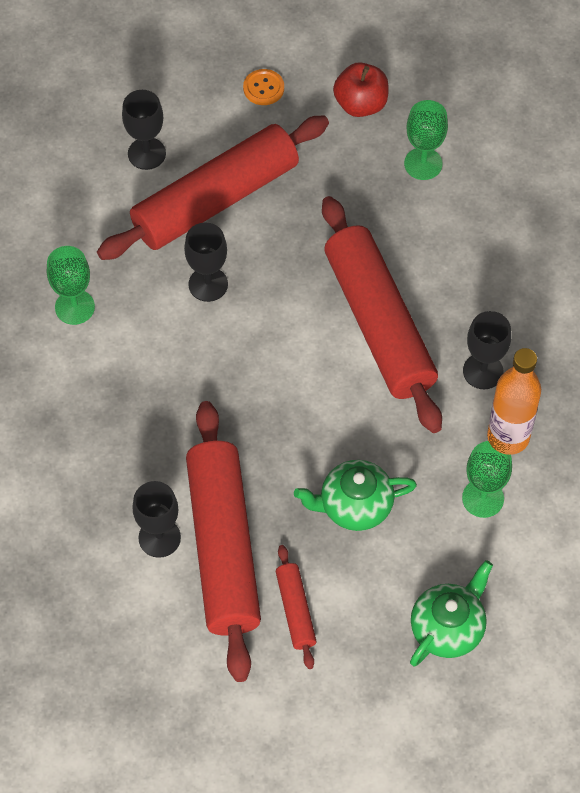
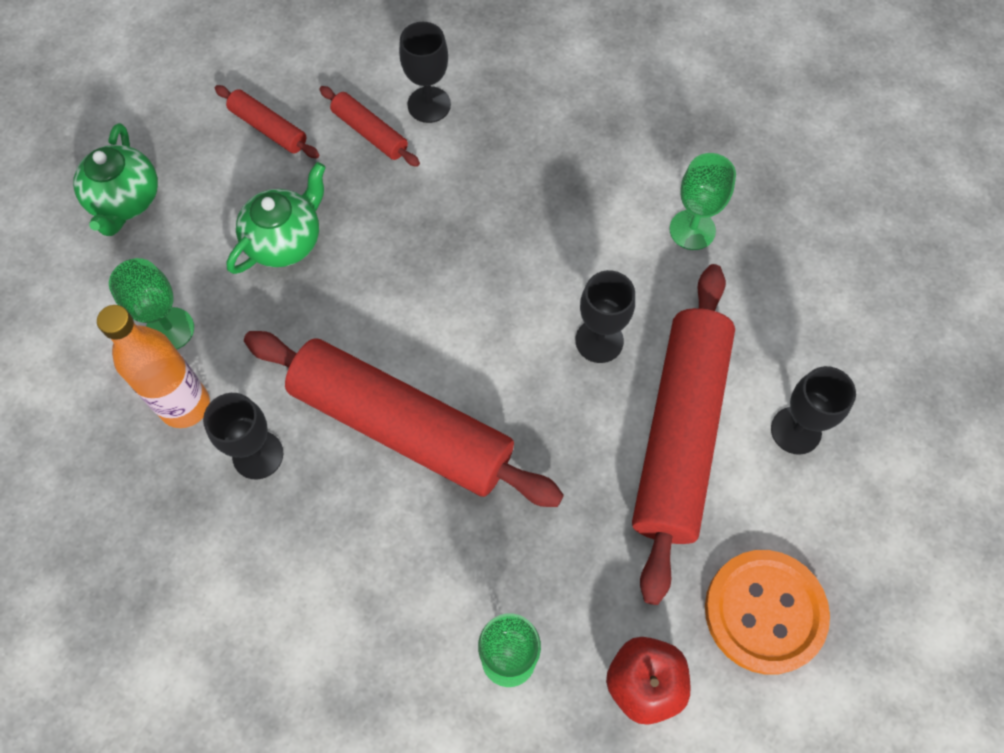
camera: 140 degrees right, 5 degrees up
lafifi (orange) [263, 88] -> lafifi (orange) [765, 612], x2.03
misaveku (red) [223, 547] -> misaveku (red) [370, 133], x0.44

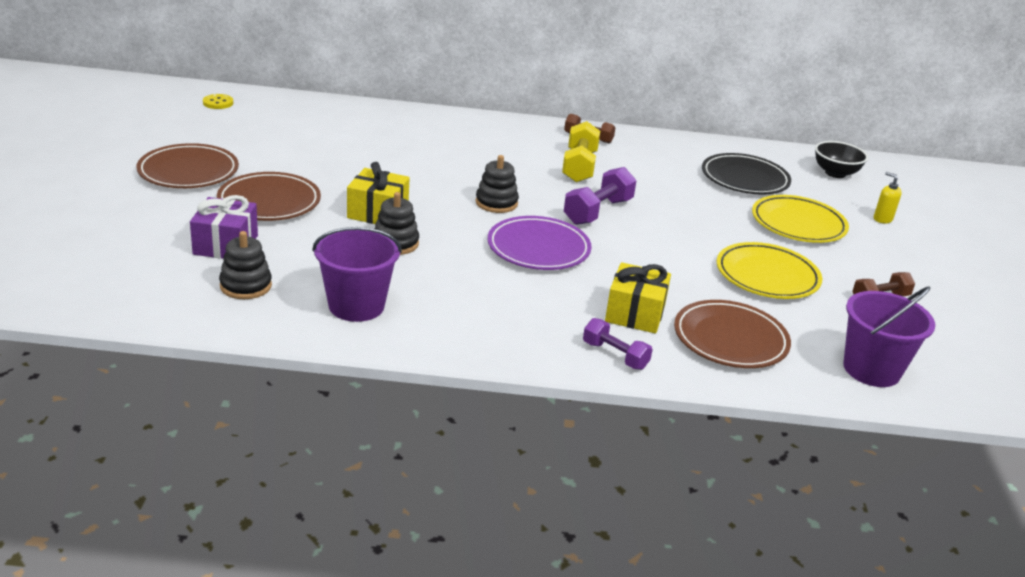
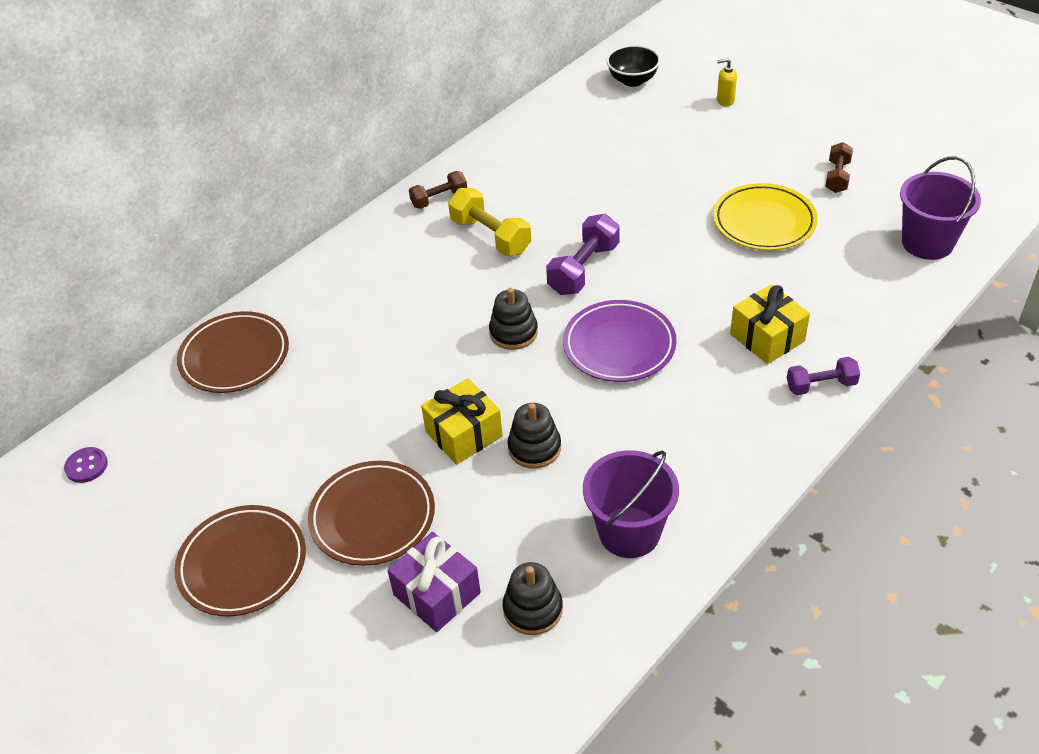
camera: 45 degrees left, 15 degrees up
lafifi (yellow) [218, 103] -> lafifi (purple) [86, 466]
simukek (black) [744, 179] -> none
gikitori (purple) [598, 212] -> gikitori (purple) [583, 269], 45 degrees clockwise
simukek (yellow) [798, 224] -> none
simukek (brown) [730, 340] -> simukek (brown) [235, 357], moved

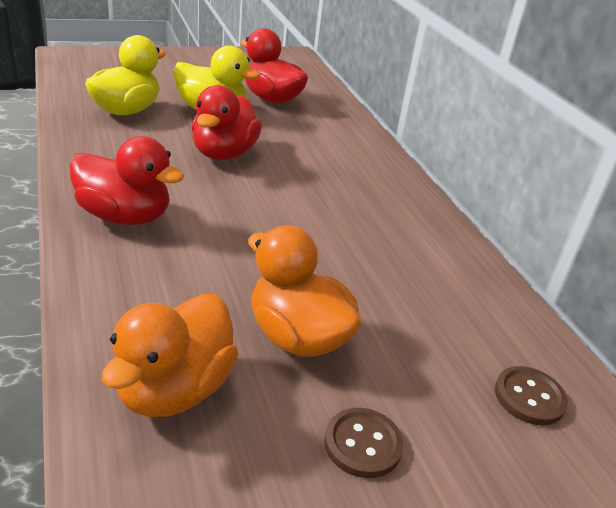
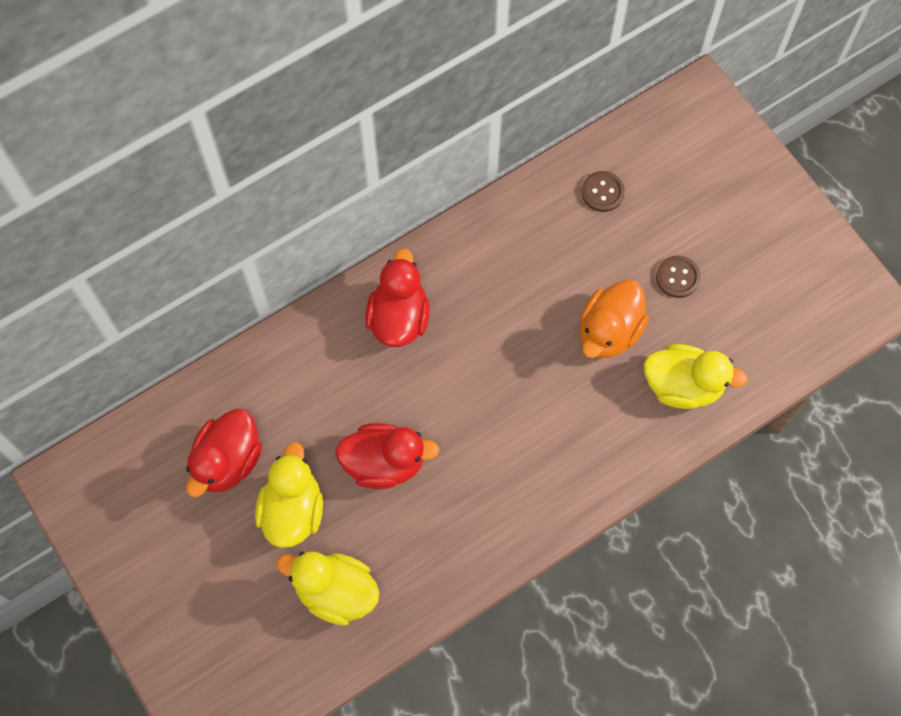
camera: 100 degrees left, 35 degrees up
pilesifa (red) [124, 216] -> pilesifa (red) [399, 318], moved
pilesifa (orange) [174, 389] -> pilesifa (yellow) [683, 385]

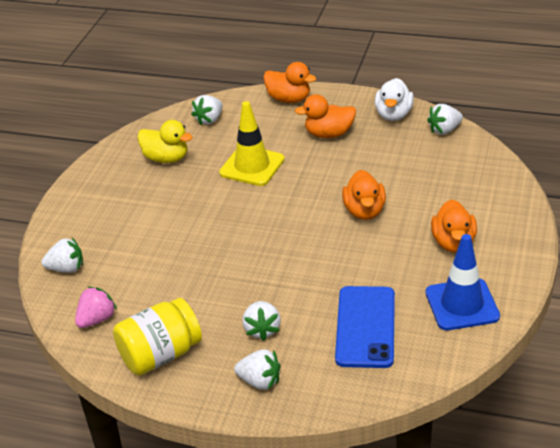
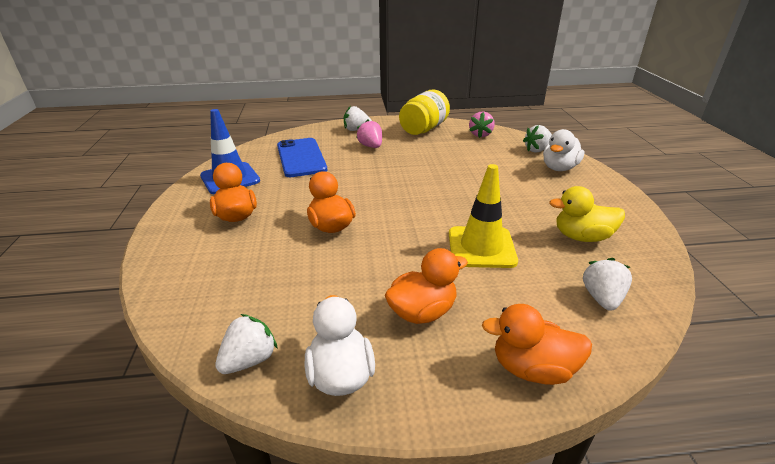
camera: 155 degrees right, 5 degrees down
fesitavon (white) [262, 329] -> fesitavon (pink) [371, 146]
none -> pilesifa (white) [559, 168]

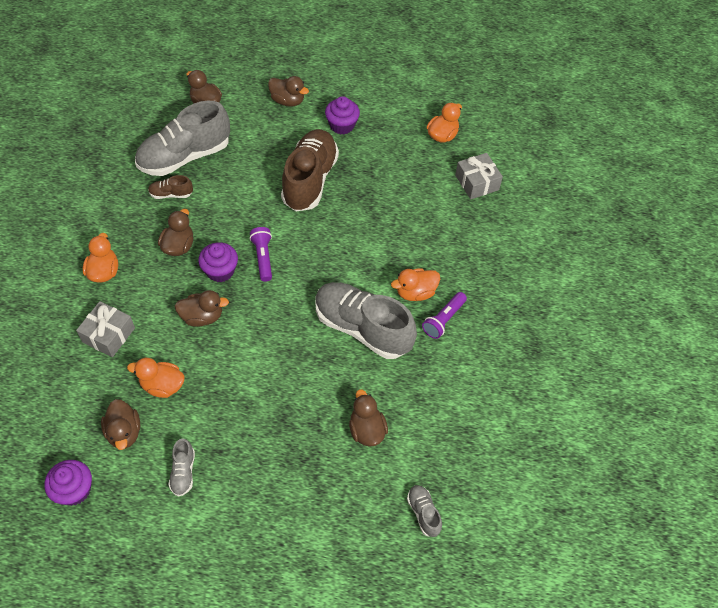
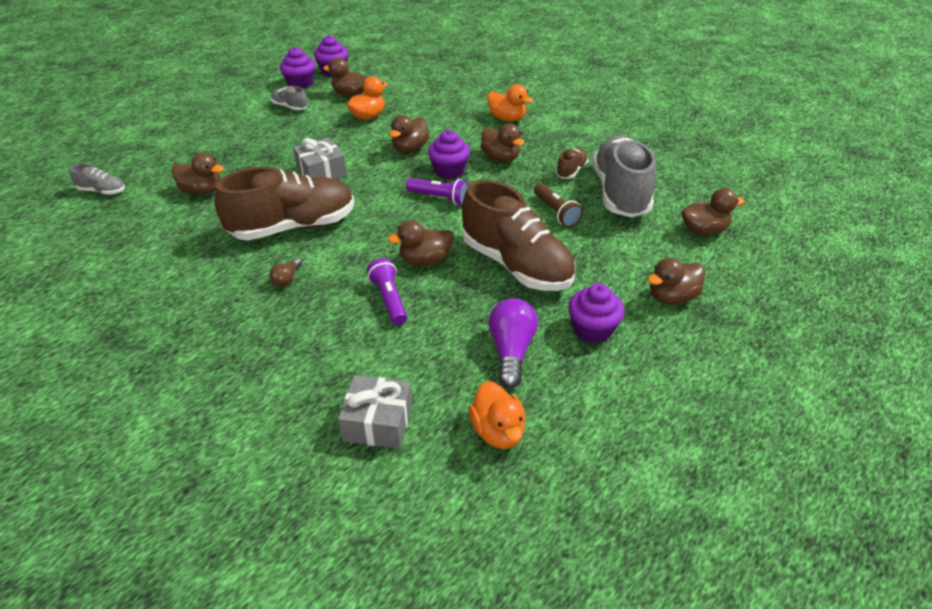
camera: 125 degrees right, 15 degrees down
pilesifa (orange) [415, 292] -> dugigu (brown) [287, 279]
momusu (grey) [362, 328] -> momusu (brown) [293, 227]
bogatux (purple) [443, 319] -> bogatux (purple) [389, 299], moved
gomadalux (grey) [108, 335] -> gomadalux (grey) [321, 172], moved
none -> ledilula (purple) [300, 84]
none -> bogatux (brown) [556, 212]
none -> pilesifa (brown) [425, 260]
none -> dugigu (purple) [511, 351]

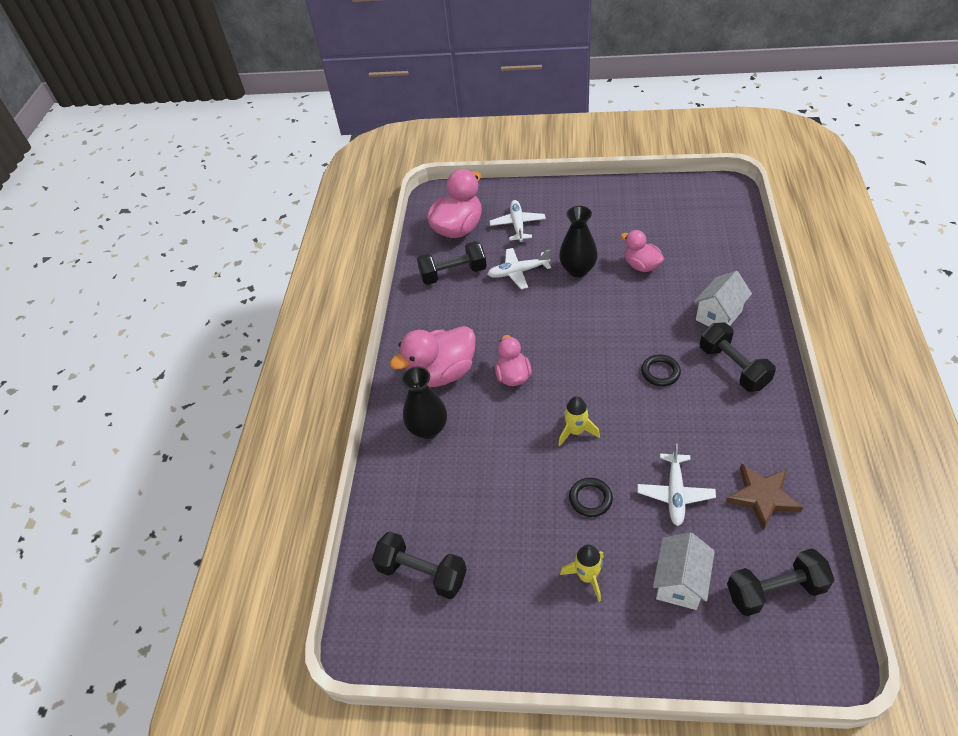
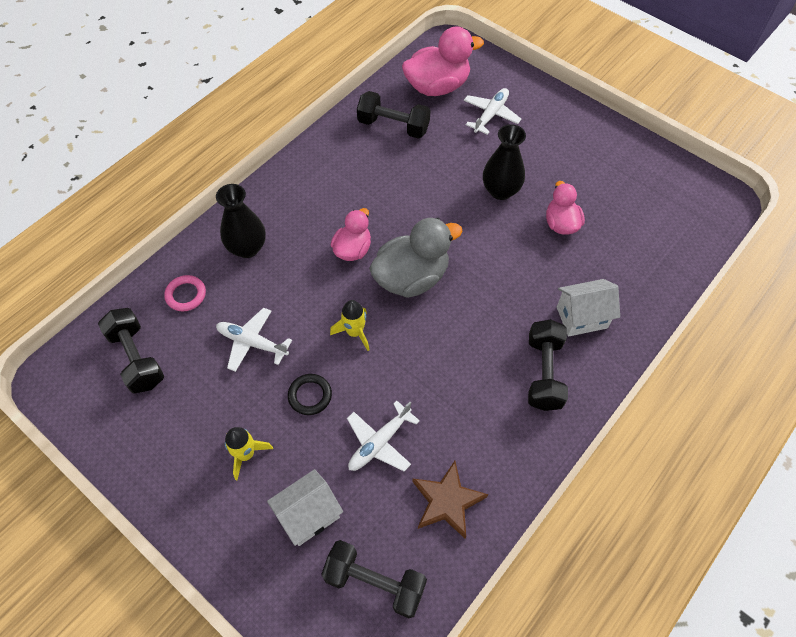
camera: 30 degrees right, 10 degrees up
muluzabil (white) [518, 272] -> muluzabil (white) [252, 343], moved
pilesifa (pink) [442, 373] -> none
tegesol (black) [660, 372] -> none
none -> pilesifa (grey) [411, 277]
none -> tegesol (pink) [186, 295]

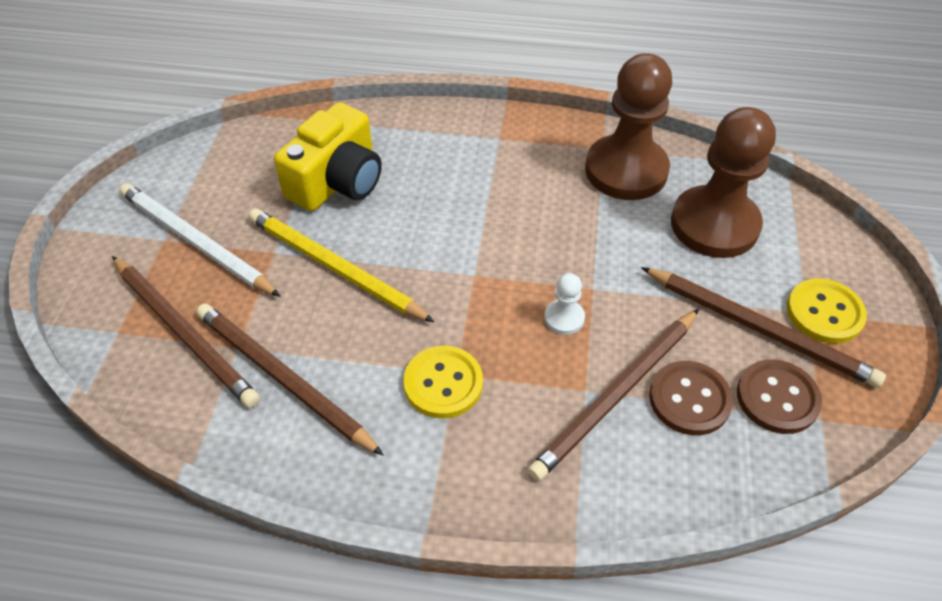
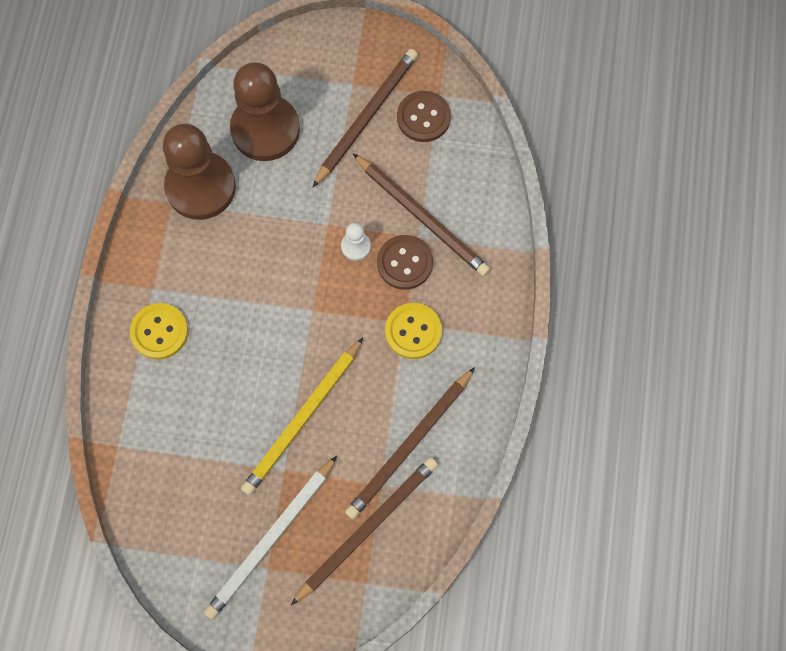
camera: 90 degrees left, 20 degrees up
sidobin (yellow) [337, 181] -> none
lafifi (yellow) [824, 313] -> lafifi (yellow) [159, 332], moved
lafifi (brown) [689, 399] -> lafifi (brown) [404, 263], moved

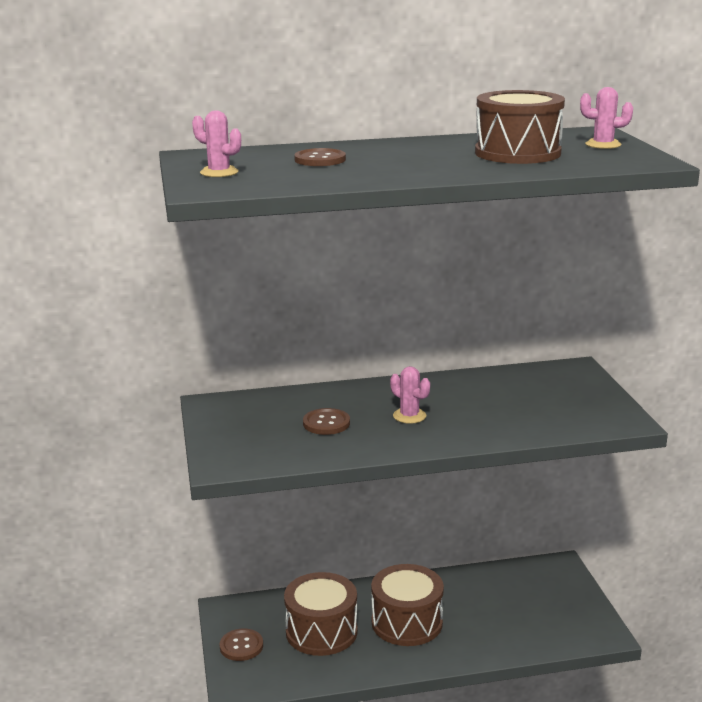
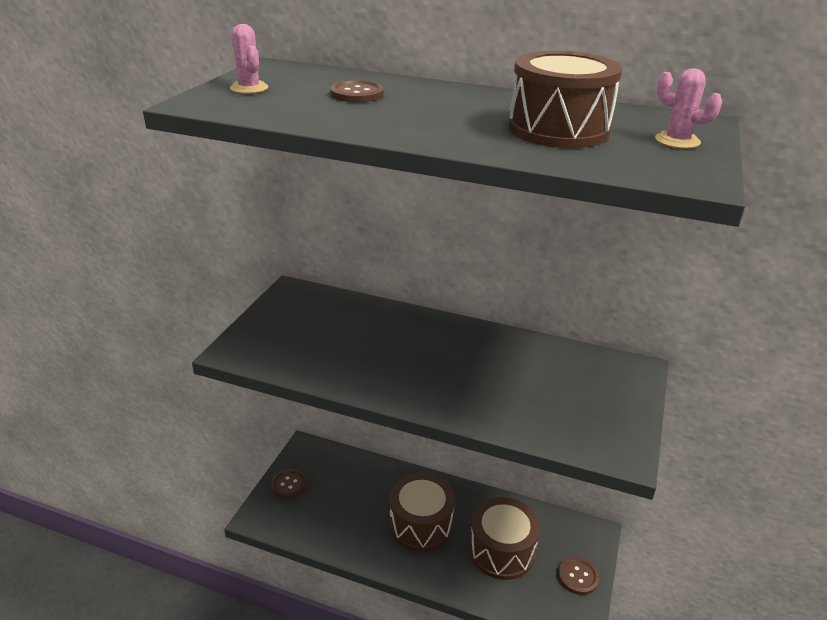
camera: 30 degrees right, 10 degrees up
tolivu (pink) [409, 416] -> none
lafifi (brown) [326, 423] -> lafifi (brown) [578, 576], moved
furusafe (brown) [321, 631] -> furusafe (brown) [501, 551], moved

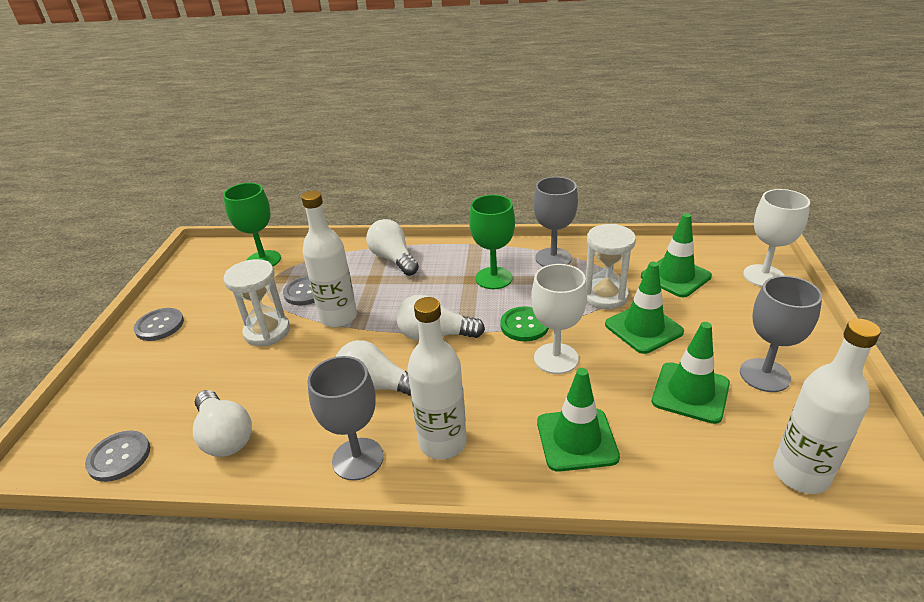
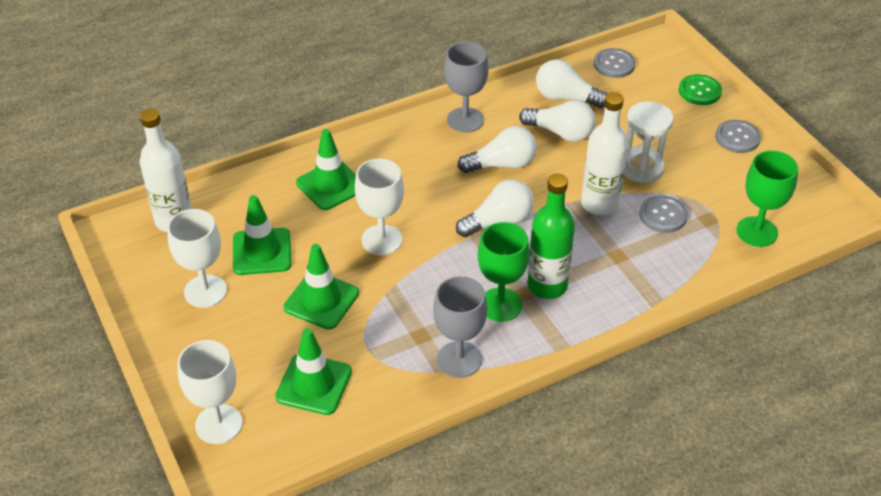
camera: 145 degrees right, 10 degrees up
dugigu (white) [393, 259] -> dugigu (white) [560, 133], moved
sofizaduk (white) [605, 296] -> none
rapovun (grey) [764, 375] -> rapovun (white) [205, 291]
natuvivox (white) [442, 442] -> none
lafifi (green) [524, 325] -> lafifi (green) [699, 91], moved
none -> natuvivox (green) [547, 285]

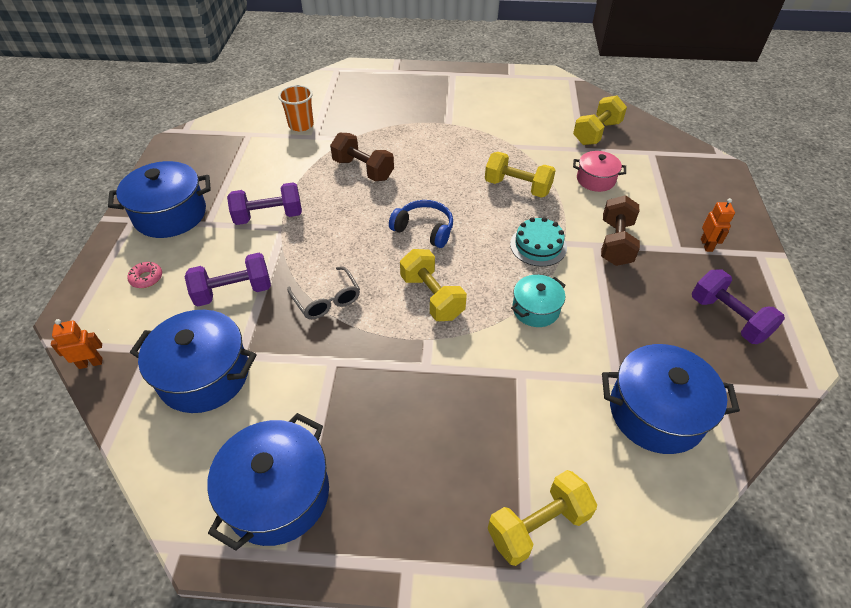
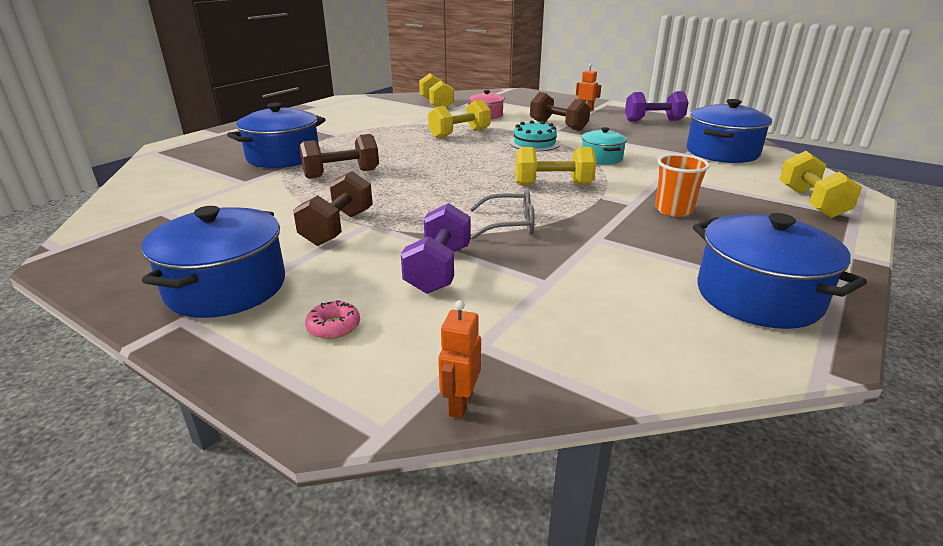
camera: 60 degrees left, 20 degrees down
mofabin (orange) [301, 125] -> mofabin (orange) [673, 210], moved
gikitori (purple) [269, 216] -> gikitori (brown) [338, 228]
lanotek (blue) [424, 229] -> none
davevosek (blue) [204, 375] -> davevosek (blue) [283, 157], moved

